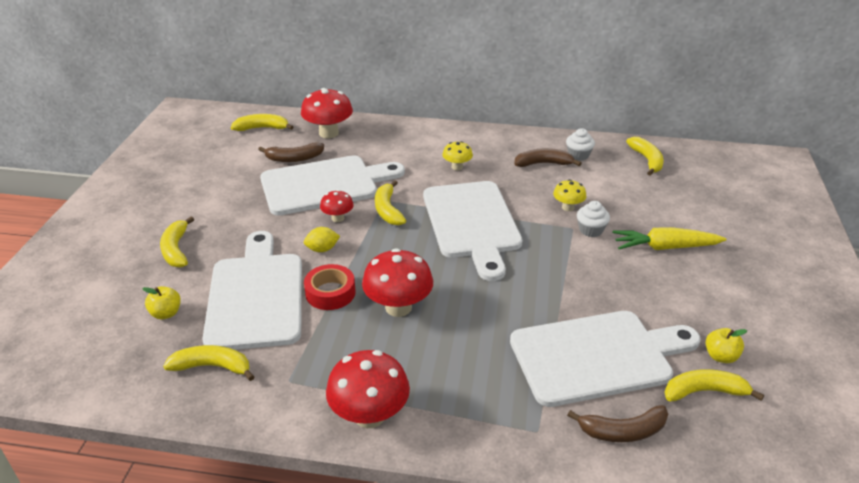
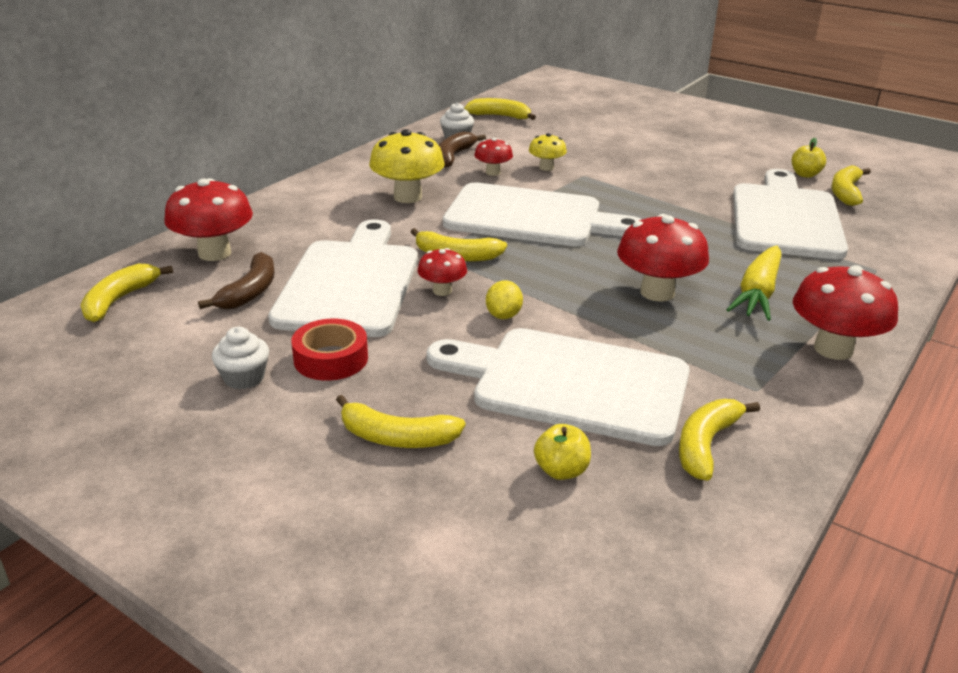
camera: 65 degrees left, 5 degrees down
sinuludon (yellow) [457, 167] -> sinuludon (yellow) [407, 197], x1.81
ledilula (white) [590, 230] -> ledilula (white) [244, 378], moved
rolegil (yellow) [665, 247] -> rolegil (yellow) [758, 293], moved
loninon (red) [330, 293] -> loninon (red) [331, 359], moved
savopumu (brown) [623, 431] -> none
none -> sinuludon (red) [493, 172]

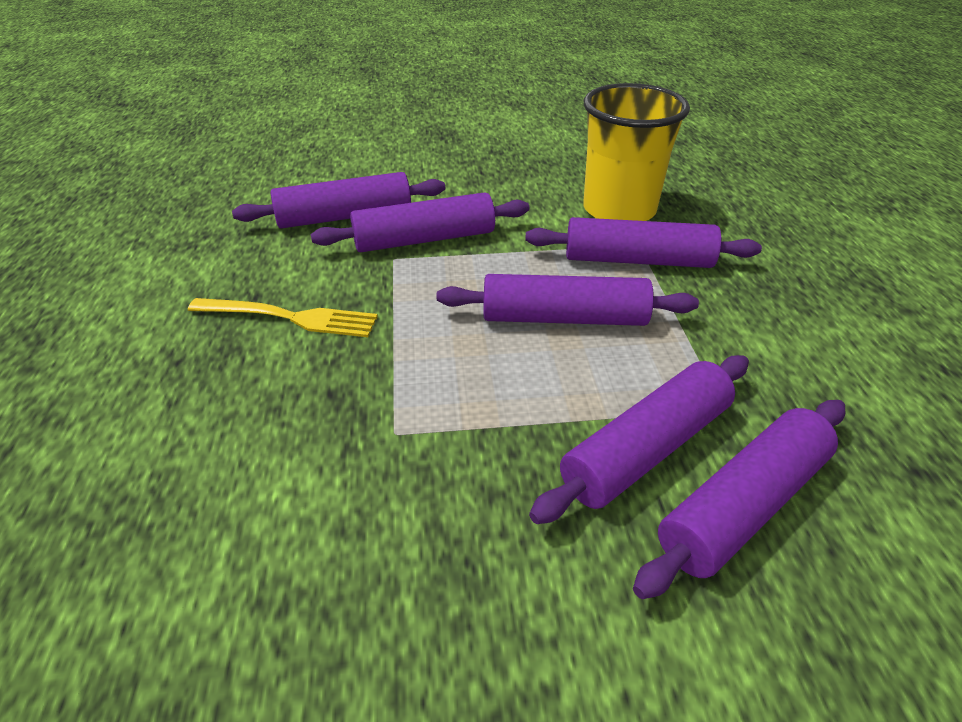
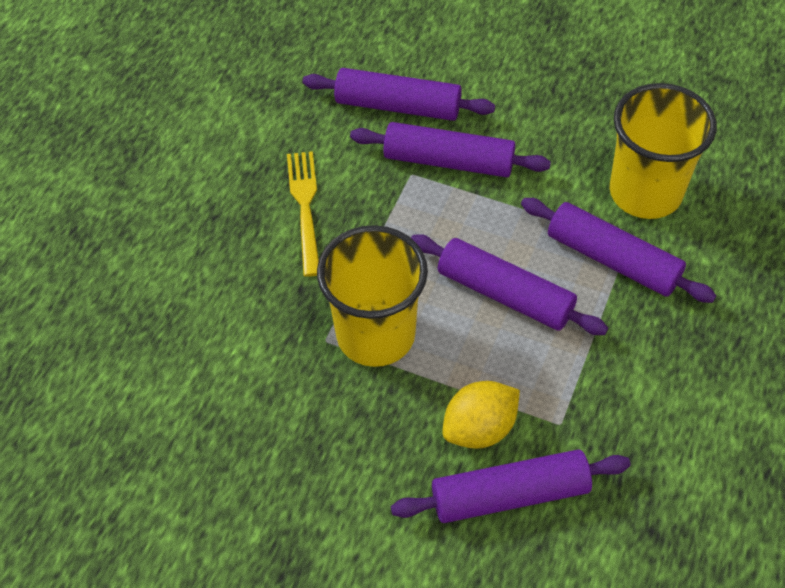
camera: 30 degrees right, 15 degrees up
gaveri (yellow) [291, 317] -> gaveri (yellow) [305, 207], 135 degrees counterclockwise
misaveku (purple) [646, 449] -> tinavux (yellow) [479, 428]
none -> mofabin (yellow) [375, 335]

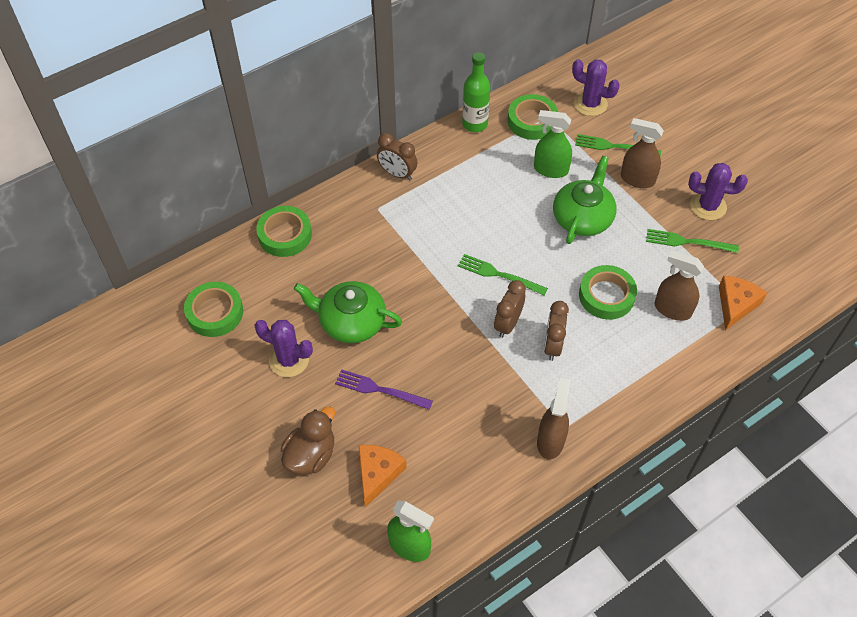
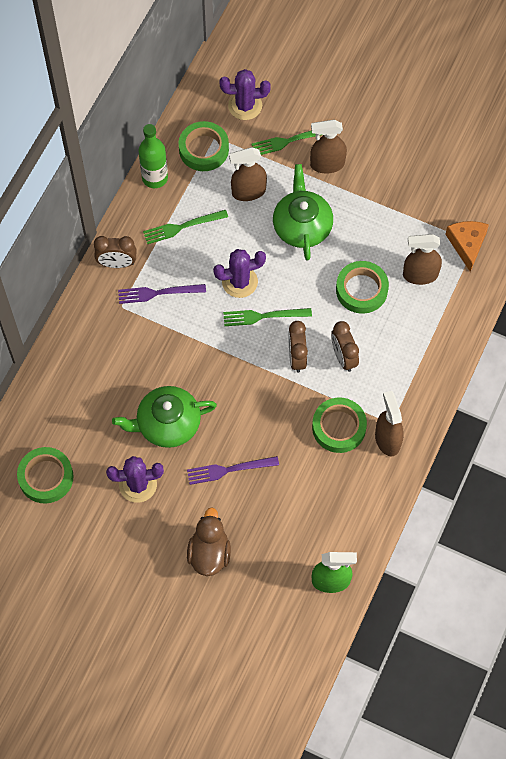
camera: 30 degrees left, 10 degrees up
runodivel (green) [550, 169] -> runodivel (brown) [248, 192]
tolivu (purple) [708, 206] -> tolivu (purple) [239, 282], moved
loninon (green) [285, 235] -> loninon (green) [339, 427], moved
gaveri (green) [687, 242] -> gaveri (green) [182, 227], moved
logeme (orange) [377, 474] -> none
none -> gaveri (purple) [158, 293]

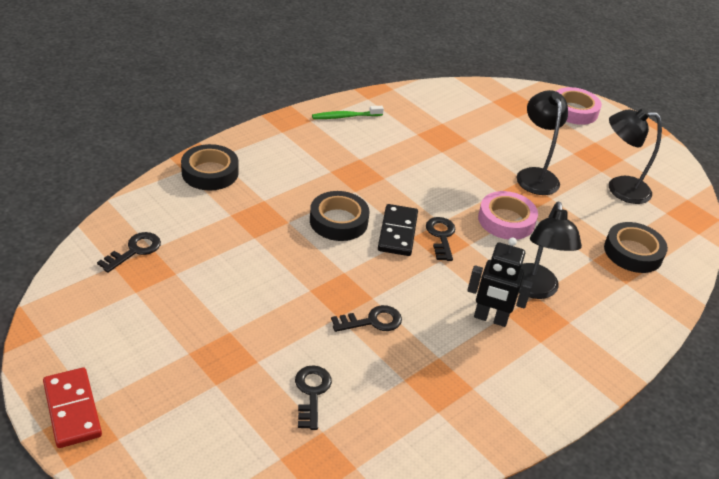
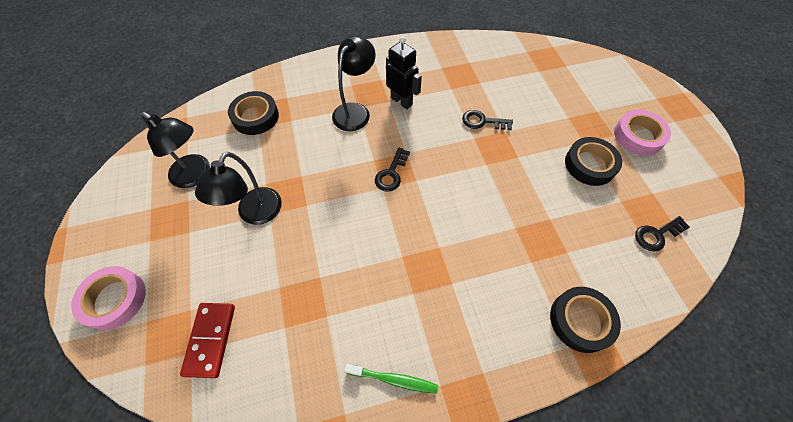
camera: 150 degrees left, 20 degrees up
loninon (black) [338, 221] -> loninon (black) [590, 164], moved
loninon (pink) [506, 220] -> loninon (pink) [638, 136], moved
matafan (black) [398, 232] -> none
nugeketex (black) [312, 392] -> none
matafan (red) [72, 409] -> matafan (red) [210, 339], moved

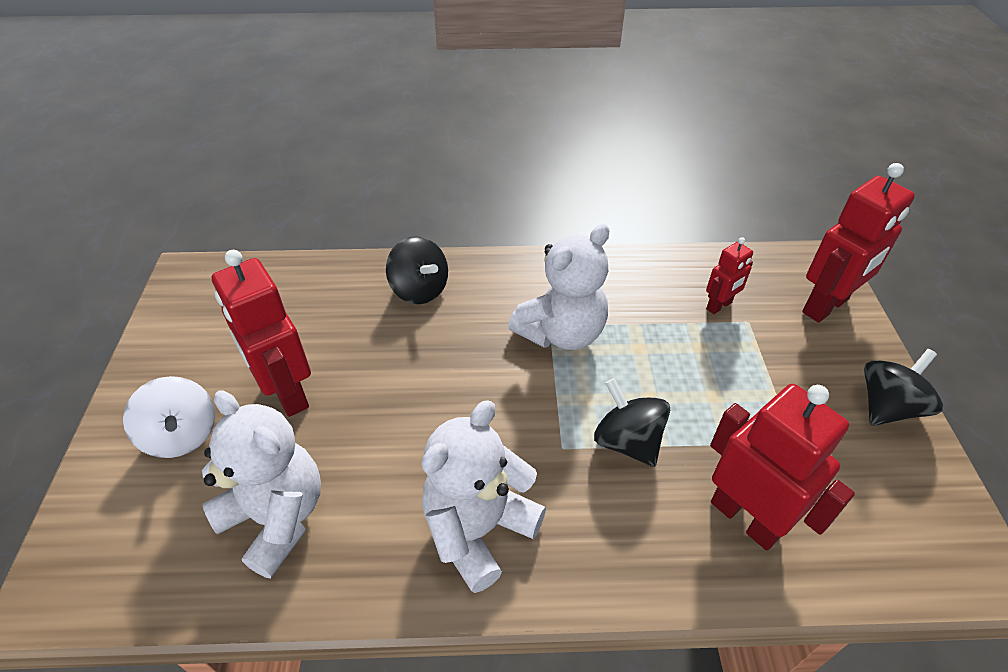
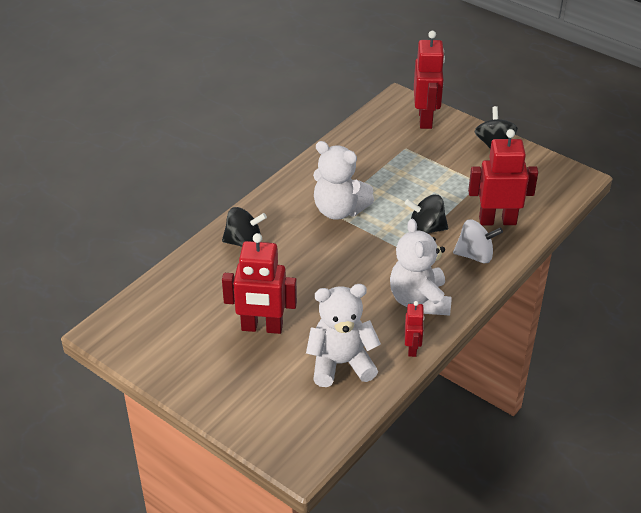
camera: 50 degrees left, 5 degrees down
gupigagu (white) [561, 333] -> gupigagu (white) [339, 210], 120 degrees clockwise
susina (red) [719, 306] -> susina (red) [412, 348], moved
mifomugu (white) [182, 435] -> mifomugu (white) [475, 255], moved

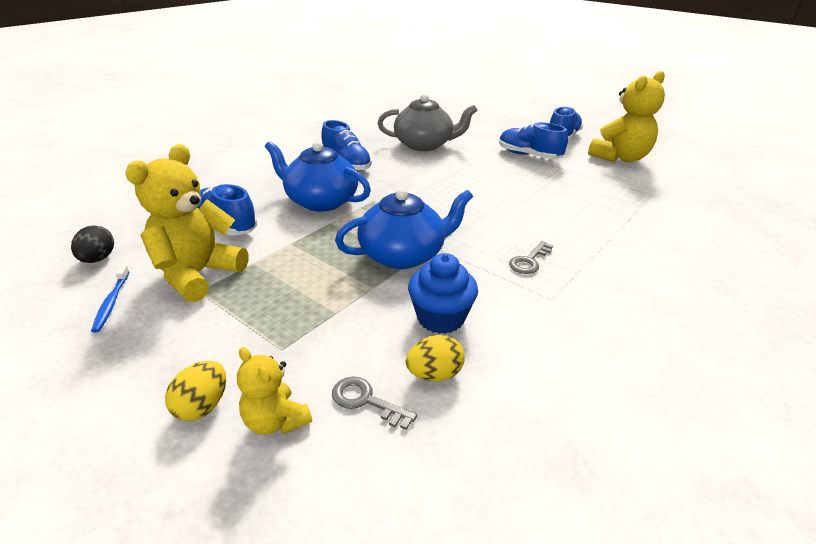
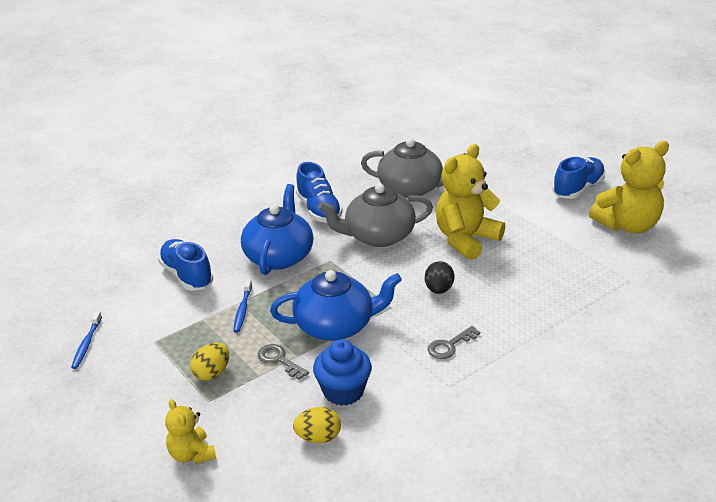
camera: 15 degrees right, 0 degrees up
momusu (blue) [529, 156] -> none
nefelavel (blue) [320, 201] -> nefelavel (blue) [279, 256], 60 degrees clockwise
gupigagu (yellow) [197, 274] -> gupigagu (yellow) [466, 239], moved
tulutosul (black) [98, 259] -> tulutosul (black) [439, 289], moved
tulutosul (yellow) [202, 406] -> tulutosul (yellow) [212, 373], moved
nugeketex (grey) [366, 401] -> nugeketex (grey) [279, 360], moved
none -> nefelavel (grey) [378, 236]
none -> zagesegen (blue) [243, 309]

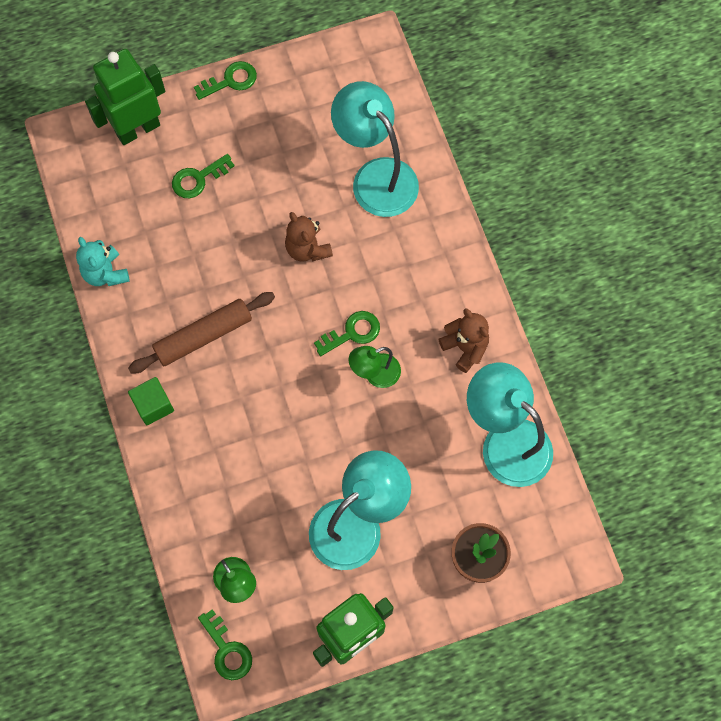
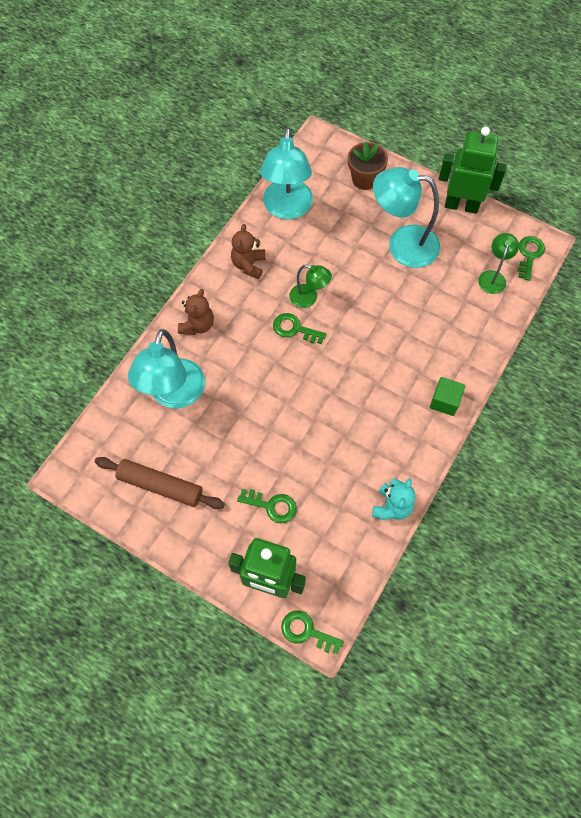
camera: 130 degrees left, 5 degrees down
nugeketex (green) [230, 81] -> nugeketex (green) [306, 631], moved
gupigagu (brown) [307, 249] -> gupigagu (brown) [197, 325], moved
misaveku (brown) [203, 336] -> misaveku (brown) [160, 486], moved

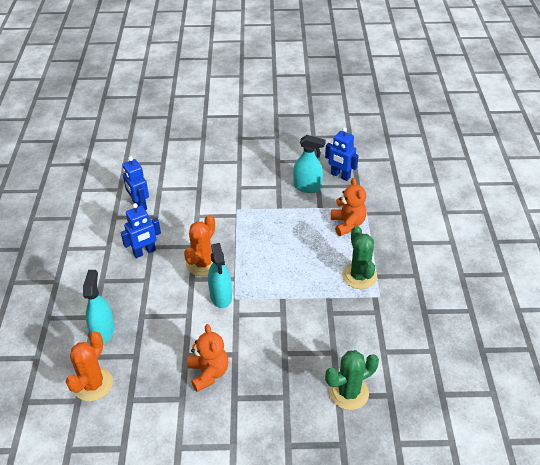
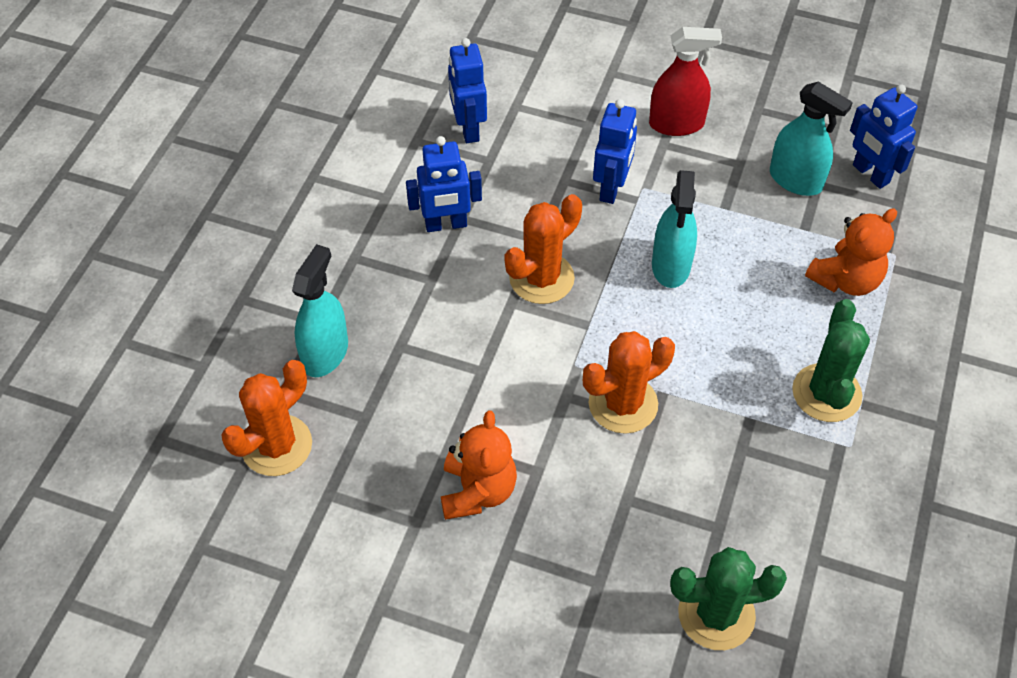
camera: 20 degrees right, 10 degrees up
gupigagu (orange) [347, 224] -> gupigagu (orange) [845, 280], 45 degrees clockwise
runodivel (turquoise) [221, 296] -> runodivel (turquoise) [671, 266], moved
none -> runodivel (red) [676, 124]
none -> susina (blue) [611, 188]
none -> tolivu (orange) [623, 404]

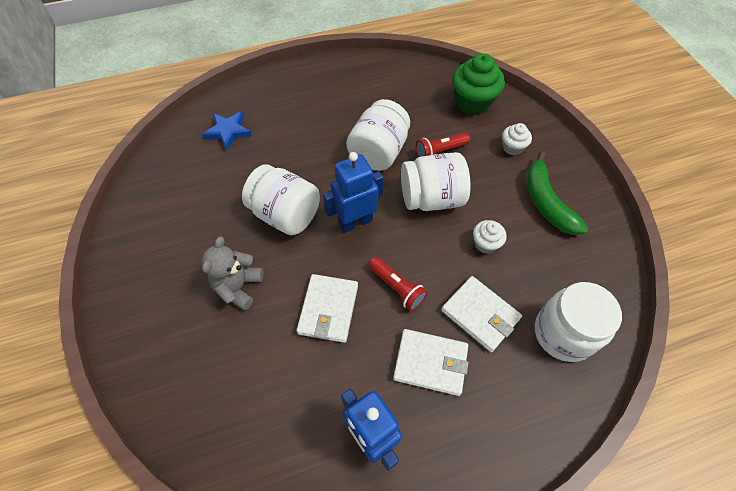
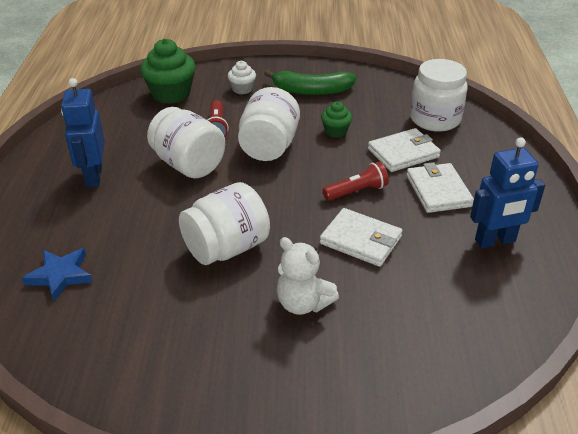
camera: 70 degrees left, 20 degrees down
susina (blue) [355, 222] -> susina (blue) [93, 176], moved
ledilula (white) [485, 243] -> ledilula (green) [335, 131]
gupigagu (grey) [238, 287] -> gupigagu (white) [303, 303]
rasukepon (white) [430, 363] -> rasukepon (white) [438, 191], 45 degrees counterclockwise

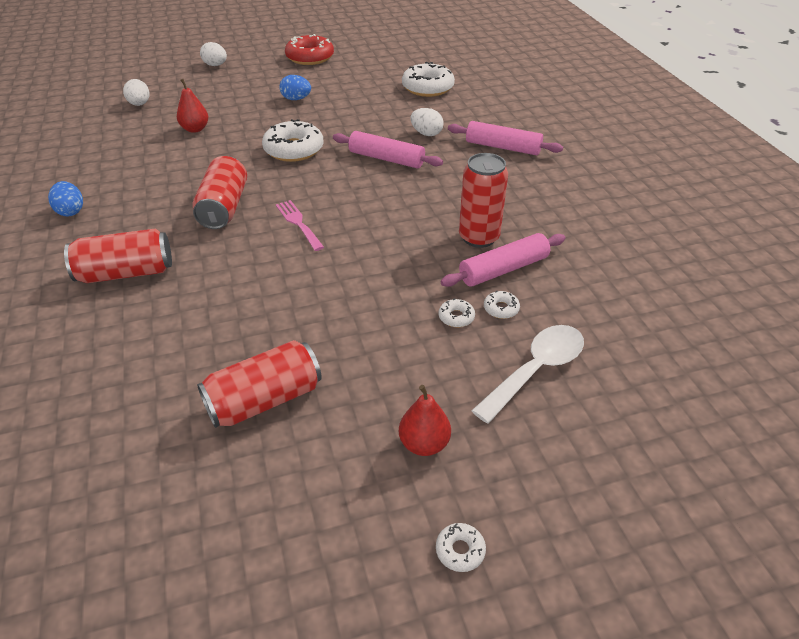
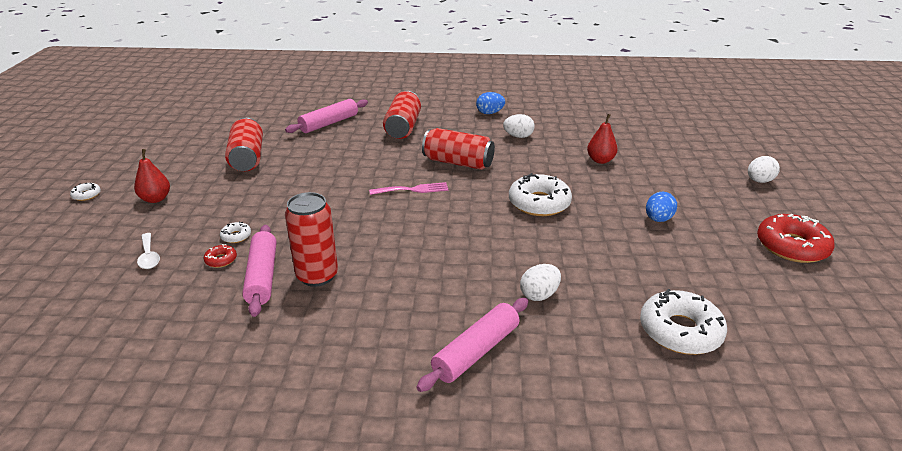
camera: 110 degrees right, 10 degrees down
tulutosul (white) [139, 104] -> tulutosul (white) [518, 136], moved
misaveku (pink) [386, 159] -> misaveku (pink) [329, 123], moved
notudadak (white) [501, 309] -> notudadak (red) [221, 260]
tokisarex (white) [535, 370] -> tokisarex (white) [149, 256], x0.57

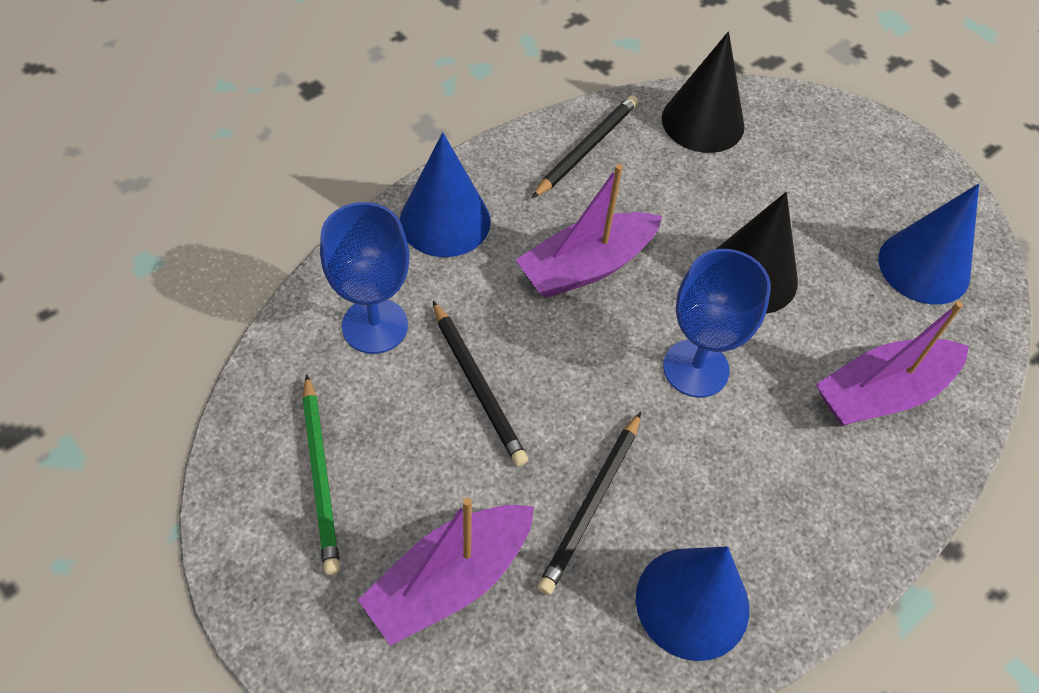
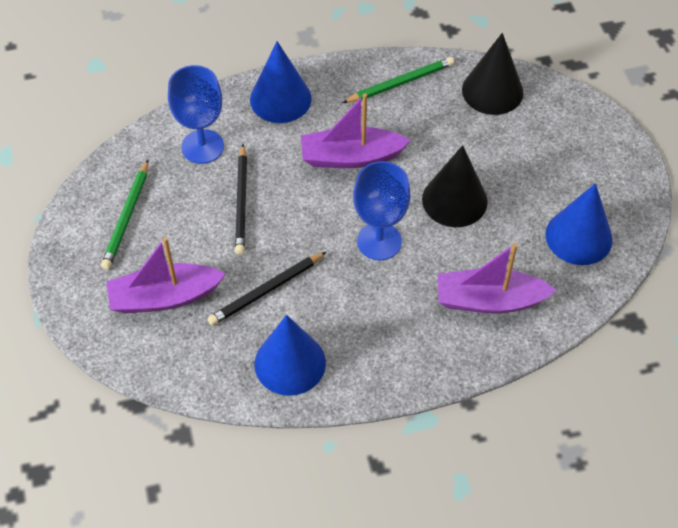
camera: 30 degrees right, 0 degrees up
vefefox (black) [586, 148] -> vefefox (green) [400, 83]

